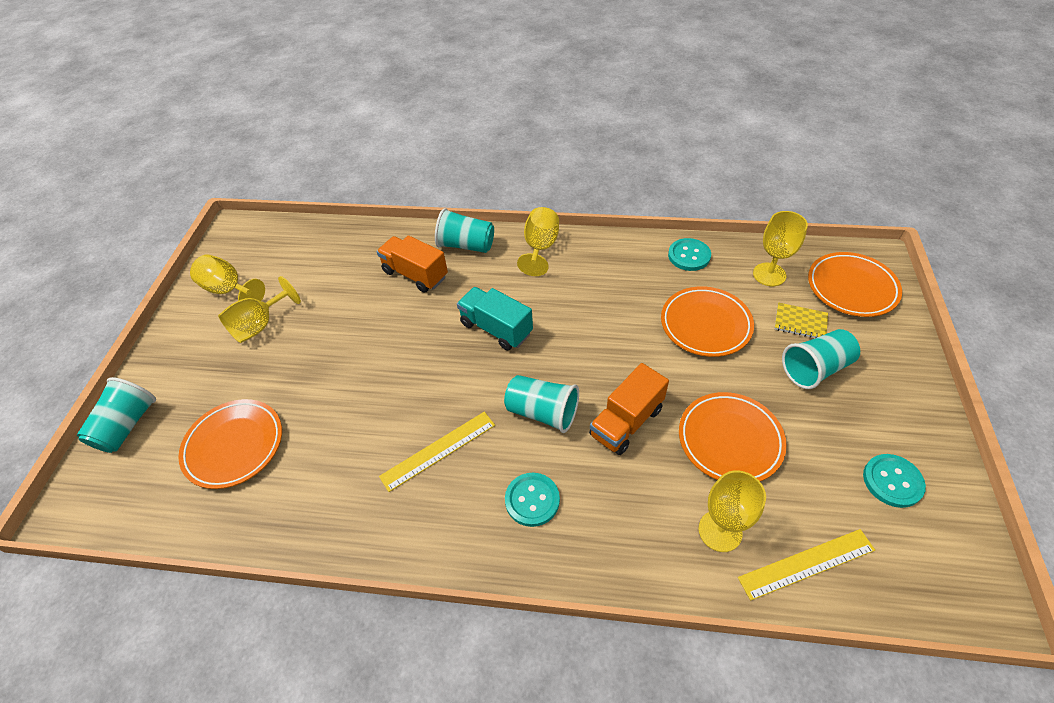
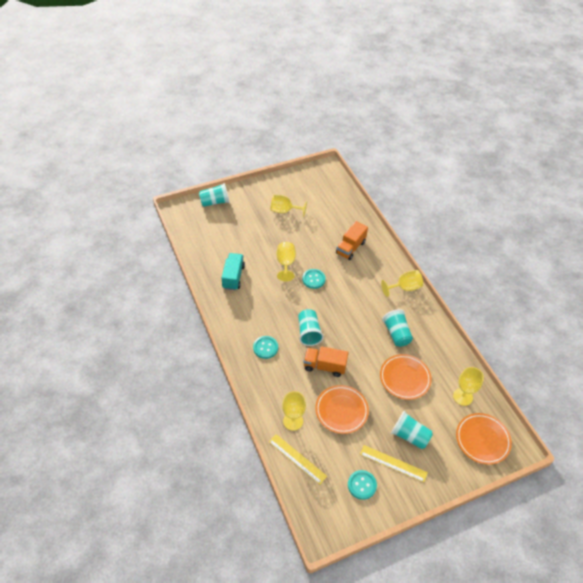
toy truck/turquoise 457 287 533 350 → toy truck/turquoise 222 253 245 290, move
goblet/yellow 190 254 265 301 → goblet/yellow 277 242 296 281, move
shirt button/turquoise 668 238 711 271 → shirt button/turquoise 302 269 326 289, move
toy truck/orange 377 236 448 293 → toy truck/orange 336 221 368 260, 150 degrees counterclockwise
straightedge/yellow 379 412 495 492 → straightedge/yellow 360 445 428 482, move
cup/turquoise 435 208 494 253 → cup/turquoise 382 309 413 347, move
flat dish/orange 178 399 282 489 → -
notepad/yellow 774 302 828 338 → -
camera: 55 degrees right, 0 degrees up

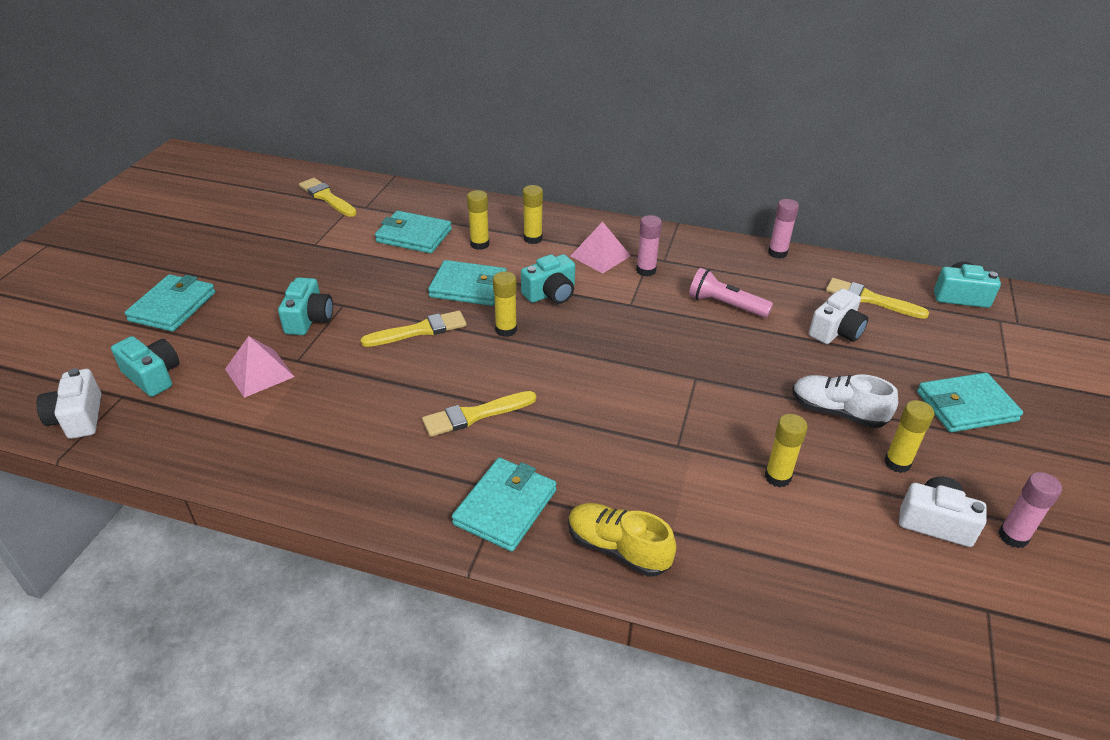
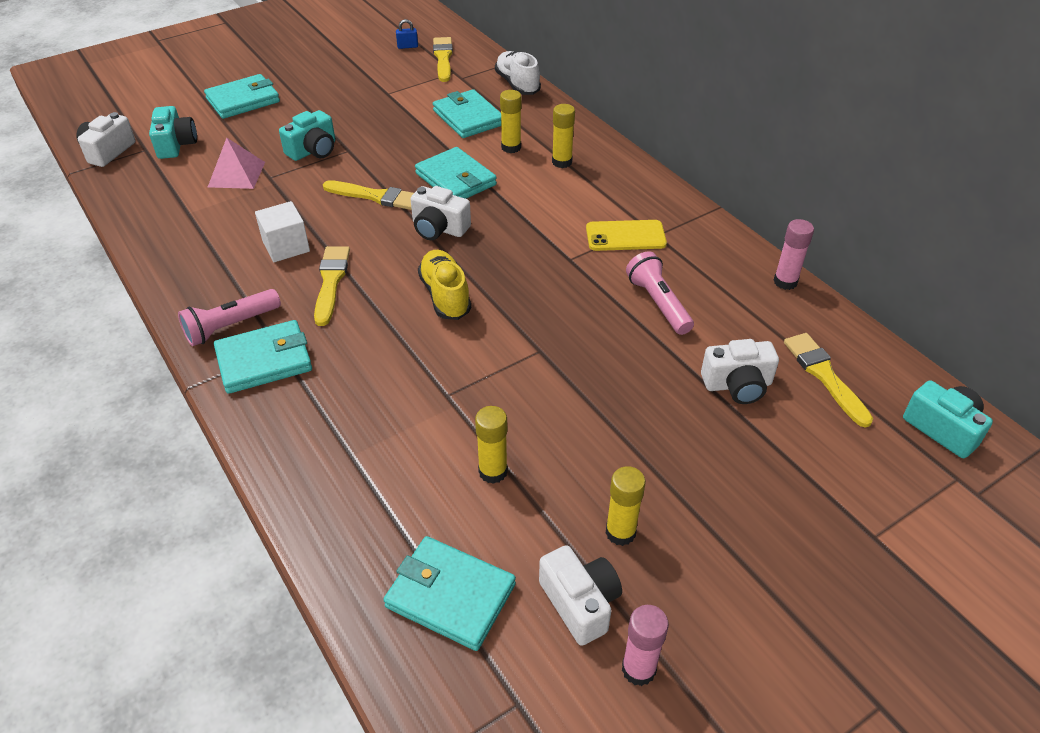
- → flashlight/pink 178 289 281 346
- → block/snow-white 255 201 310 262
paintbrush/yellow 422 391 536 437 → paintbrush/yellow 314 246 350 326, 75 degrees clockwise
billfold/turquoise 917 373 1023 432 → billfold/turquoise 383 536 516 651, move
- → lock/cobalt 396 19 418 49
glue/yellow 493 271 517 337 → compact camera/snow-white 411 186 471 240
lace-up shoe/yellow 568 503 677 577 → lace-up shoe/yellow 418 250 471 320, move
lace-up shoe/snow-white 792 374 898 428 → lace-up shoe/snow-white 495 51 541 95, move
glue/pink 636 215 662 277 → phone/yellow 586 220 667 251
compact camera/turquoise 521 254 575 304 → -
pyramid shape/pink 571 222 631 274 → -
camera: 40 degrees right, 5 degrees up

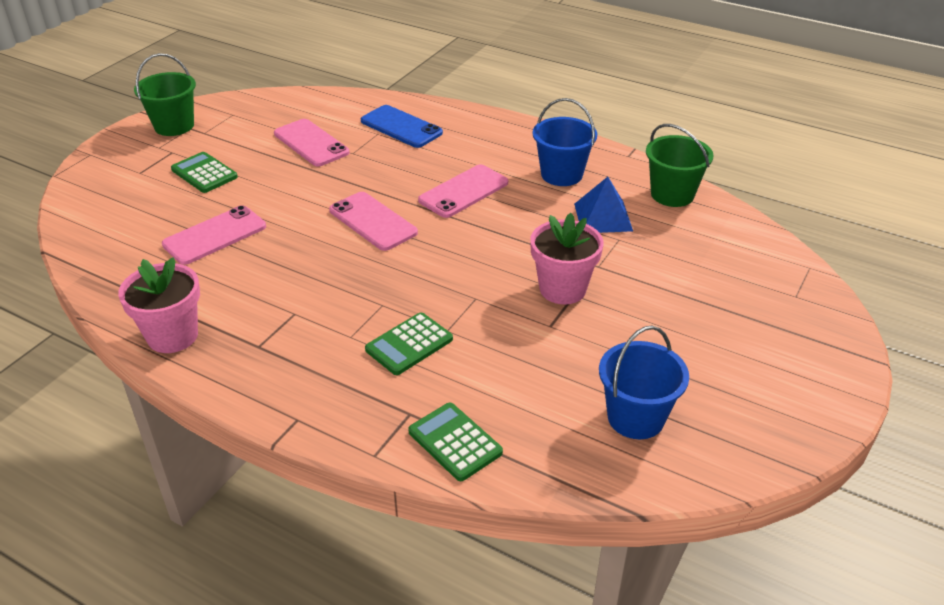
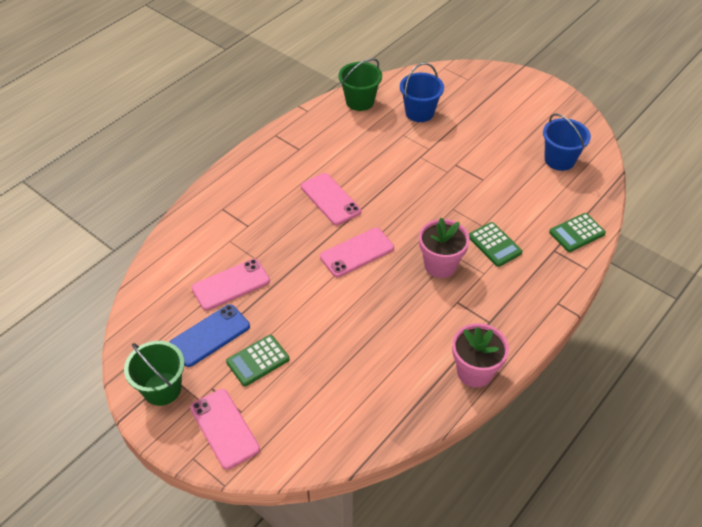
phone/cobalt 361 105 443 148 → phone/cobalt 169 304 250 367, move
phone/pink 162 205 266 265 → phone/pink 190 389 260 469, move
bucket/cobalt 533 98 597 186 → bucket/cobalt 400 63 444 122, move
flower pot/pink 530 213 604 305 → flower pot/pink 419 218 470 278, move
pyramid shape/cobalt 574 177 633 233 → -
camera: 80 degrees left, 10 degrees up

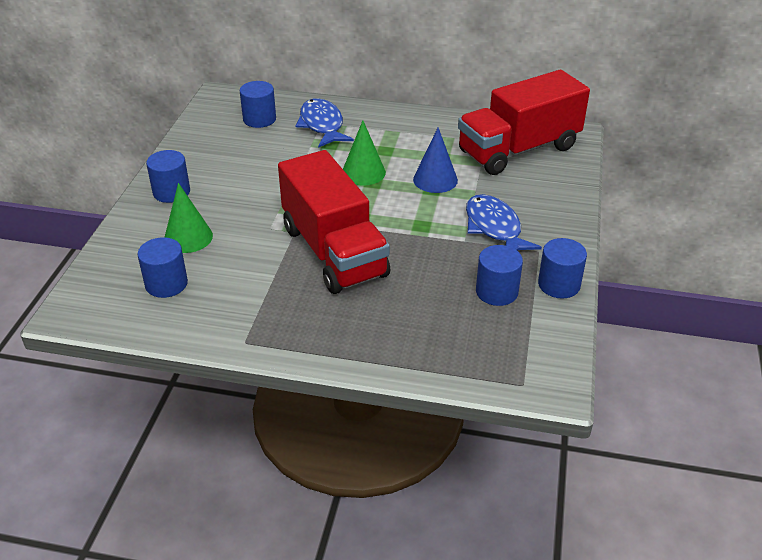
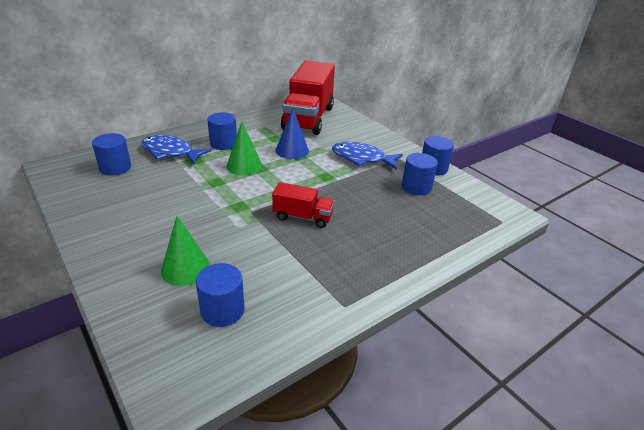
cylinder/cobalt 146 150 190 203 → cylinder/cobalt 207 112 237 150, move
toy truck/crimson 278 150 390 294 → toy truck/crimson 272 182 335 228, x0.48
camera: 50 degrees left, 5 degrees down

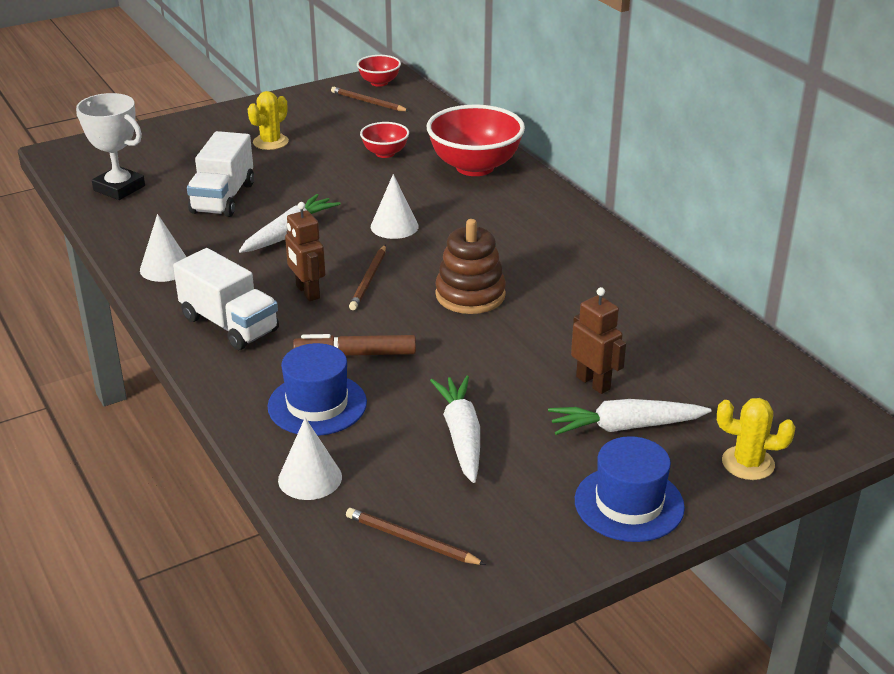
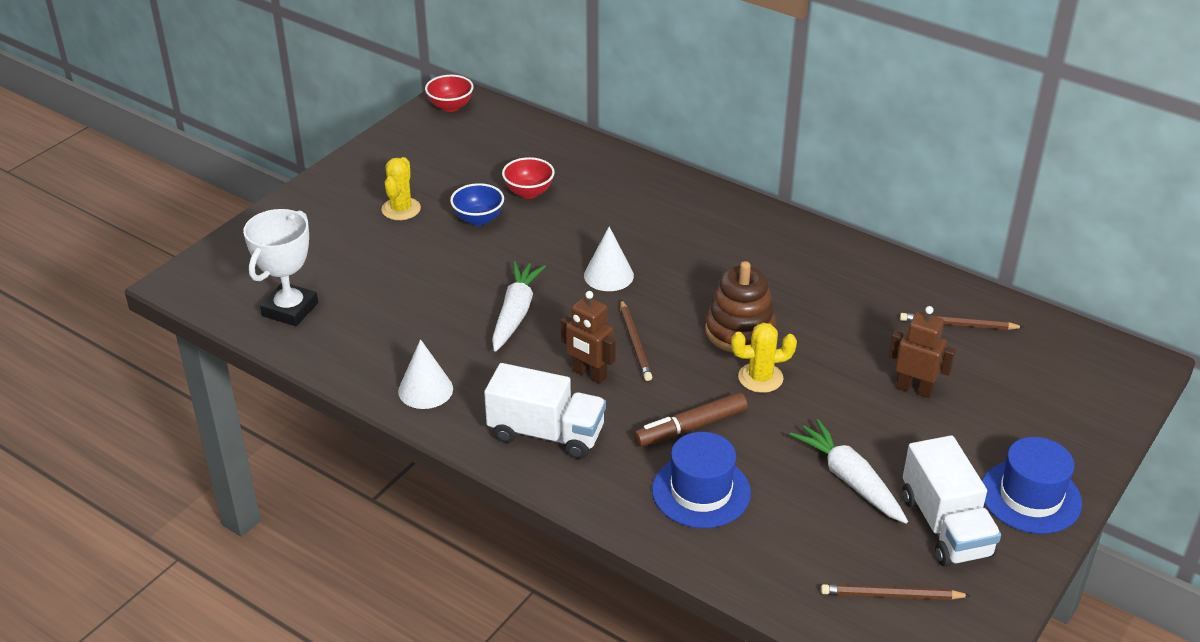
trophy/snow-white 76 93 145 200 → trophy/snow-white 243 209 318 326, 75 degrees counterclockwise
- → bowl/cobalt 450 183 504 226
cactus/yellow 717 398 795 480 → cactus/yellow 731 323 797 393, move
lead pencil/brown 331 87 409 111 → lead pencil/brown 900 313 1024 330, move
toy truck/snow-white 187 131 254 217 → toy truck/snow-white 902 435 1001 567, move
solid cone/snow-white 278 418 342 500 → -
bowl/crimson 427 105 525 176 → -
toy carrot/snow-white 548 399 711 435 → -
camera: 25 degrees left, 5 degrees up

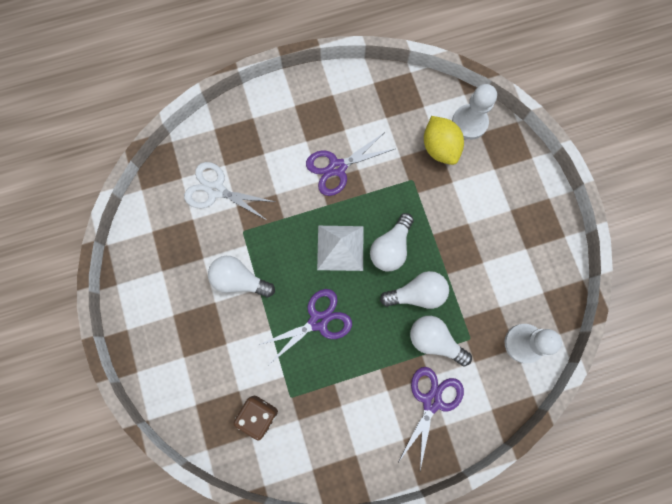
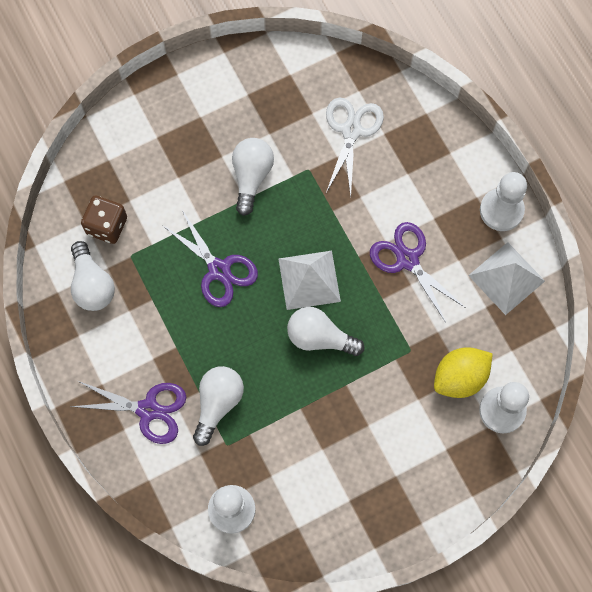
bulb/snow-white 380 271 449 309 → bulb/snow-white 71 241 115 311, move
- → pyramid shape/snow-white 468 242 545 315
- → game pawn/snow-white 480 172 527 231
camera: 80 degrees right, 5 degrees down

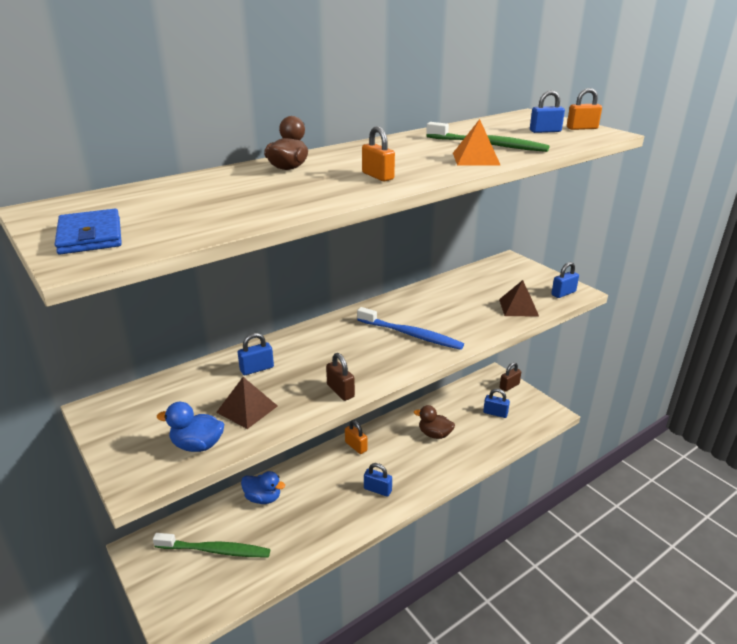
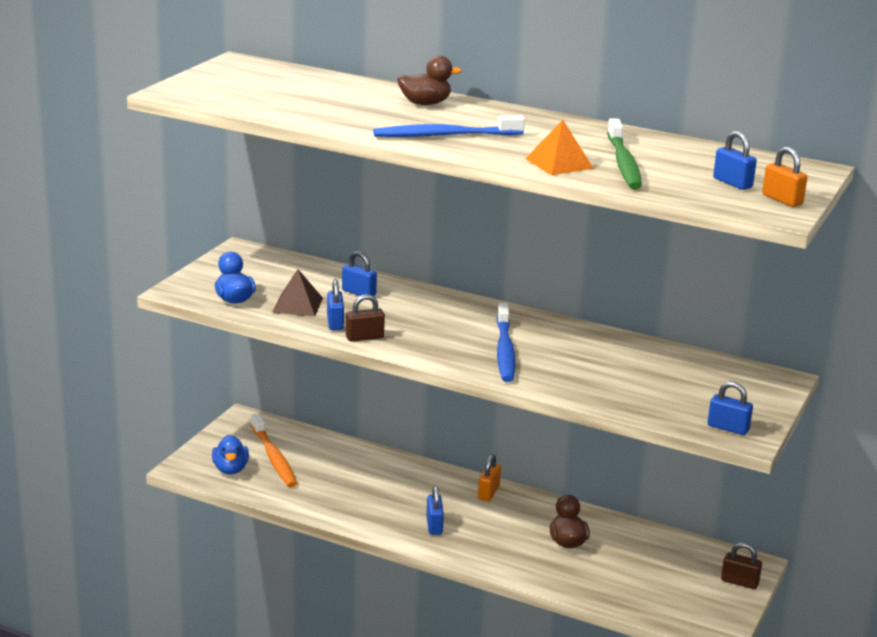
toy duck/cobalt 241 471 285 504 → toy duck/cobalt 212 435 249 474, move
toothbrush/green 153 533 270 557 → toothbrush/orange 251 413 297 487
lock/cobalt 483 389 510 418 → lock/cobalt 327 279 344 330, move
lock/brown 326 353 355 401 → lock/brown 346 294 385 342, 45 degrees clockwise
lock/orange 362 126 395 181 → toothbrush/cobalt 373 115 525 137
billfold/cobalt 55 209 122 254 → -
pyramid shape/brown 499 280 539 316 → -
camera: 60 degrees right, 5 degrees down

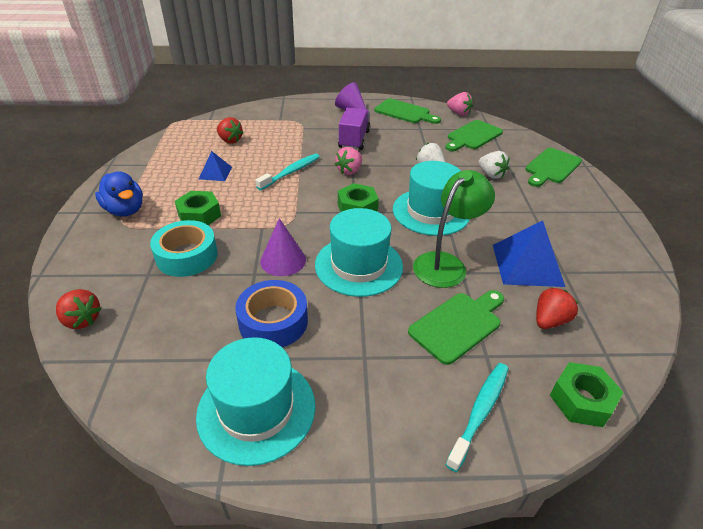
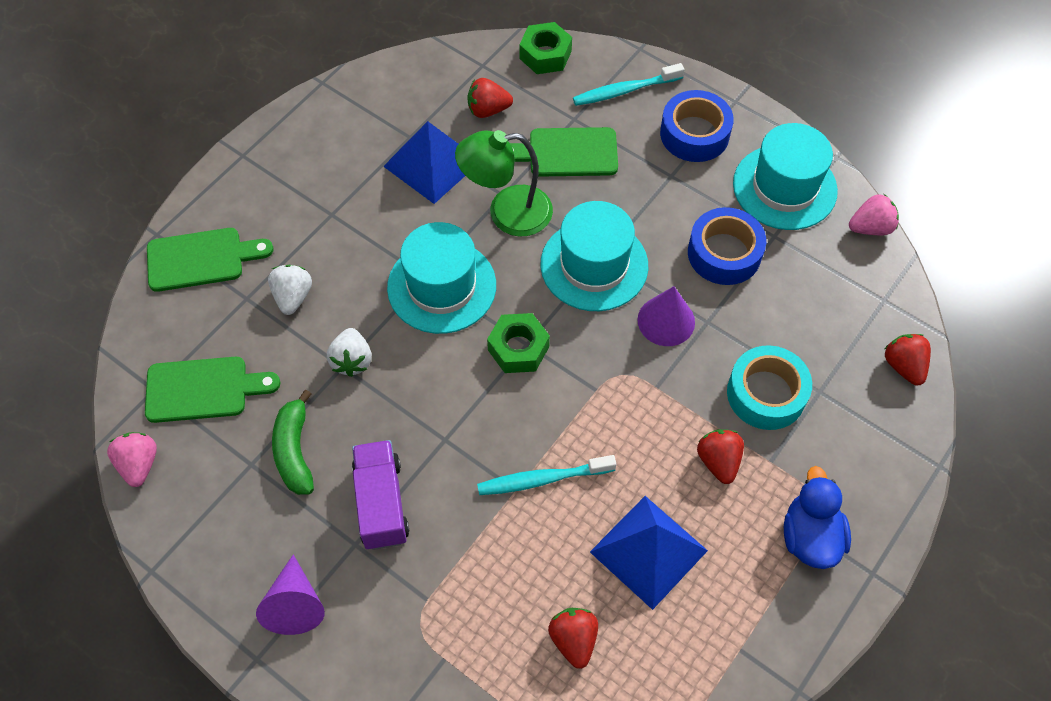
- → banana fruit/green 272 390 314 495
toy truck/violet 338 108 370 150 → toy truck/violet 352 440 409 550, 120 degrees clockwise
pyramid shape/cobalt 199 151 232 181 → pyramid shape/cobalt 590 496 708 610, x1.81
- → tape/cobalt 660 90 734 162
hexagon nut/green 175 191 221 225 → strawberry/crimson 697 429 744 484
strawberry/pink 335 147 362 175 → strawberry/pink 849 194 899 235, move
chopping board/green 375 99 441 124 → -
camera: 140 degrees left, 20 degrees up

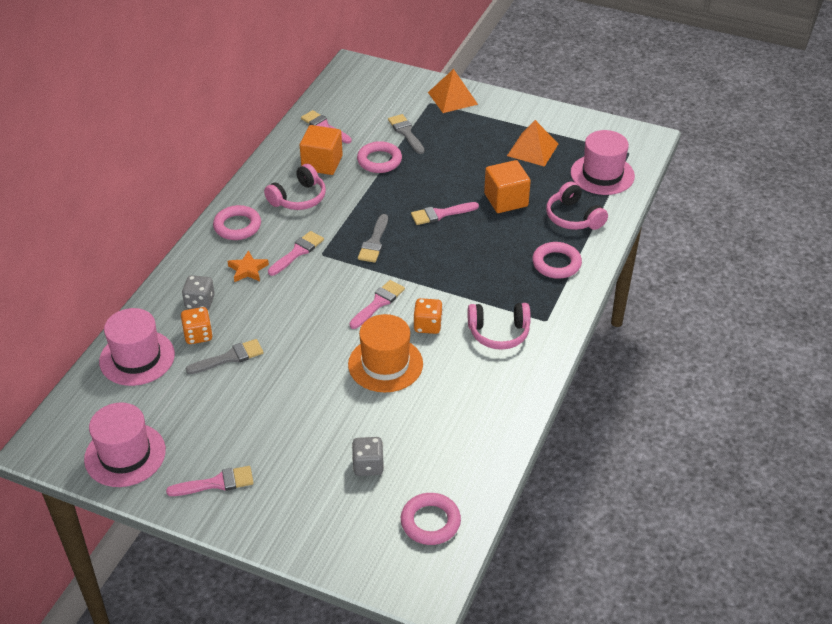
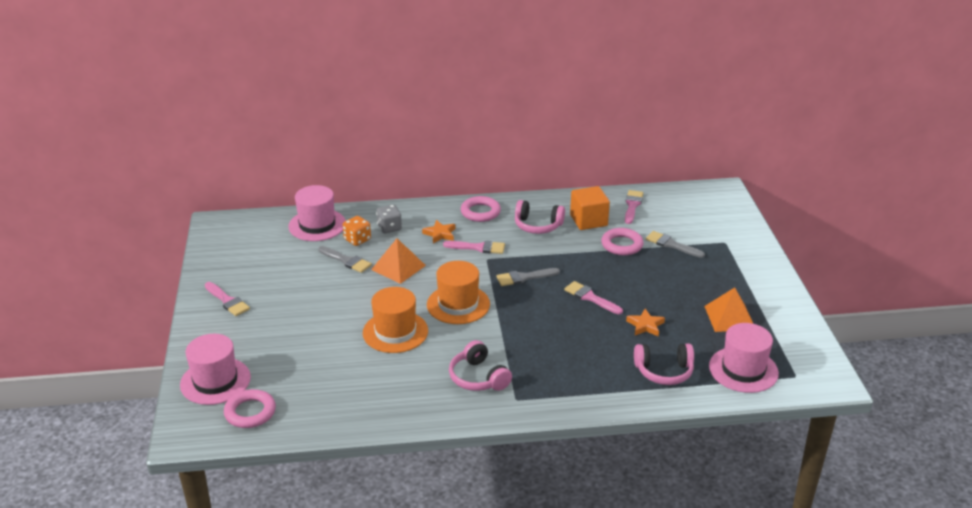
hat/pink 84 402 166 487 → hat/pink 180 334 251 405, move
pyramid shape/orange 428 69 478 113 → pyramid shape/orange 371 239 426 284, move
paintbrush/pink 349 280 405 329 → hat/orange 427 261 490 324
block/orange 484 160 531 213 → star shape/orange 626 309 665 337
headset/pink 546 182 608 230 → headset/pink 634 343 694 385, 120 degrees counterclockwise
paintbrush/grey 388 114 425 154 → paintbrush/grey 646 231 705 258, 90 degrees counterclockwise
game die/grey 352 437 384 476 → -
game die/orange 414 298 443 334 → -
torus/pink 532 242 582 279 → -
camera: 60 degrees right, 10 degrees down

